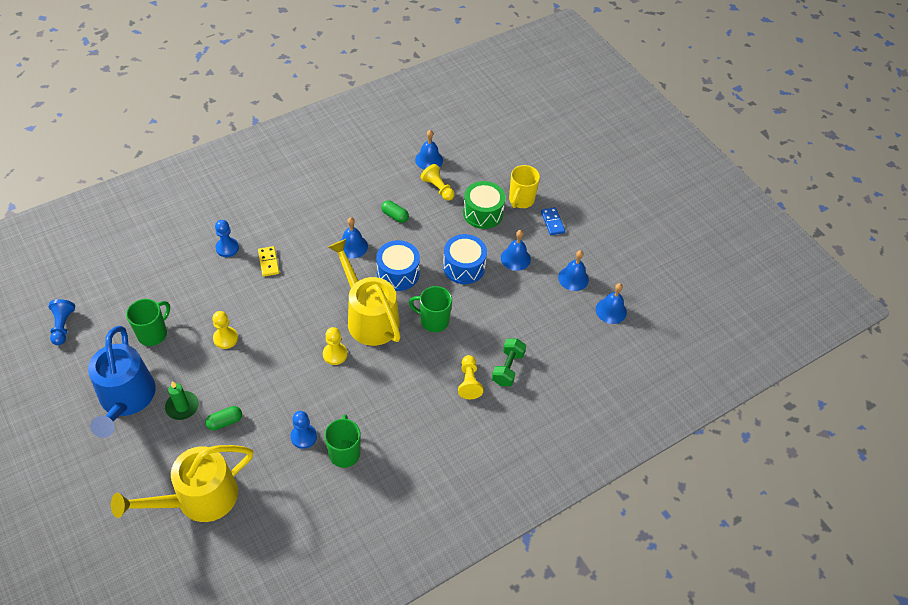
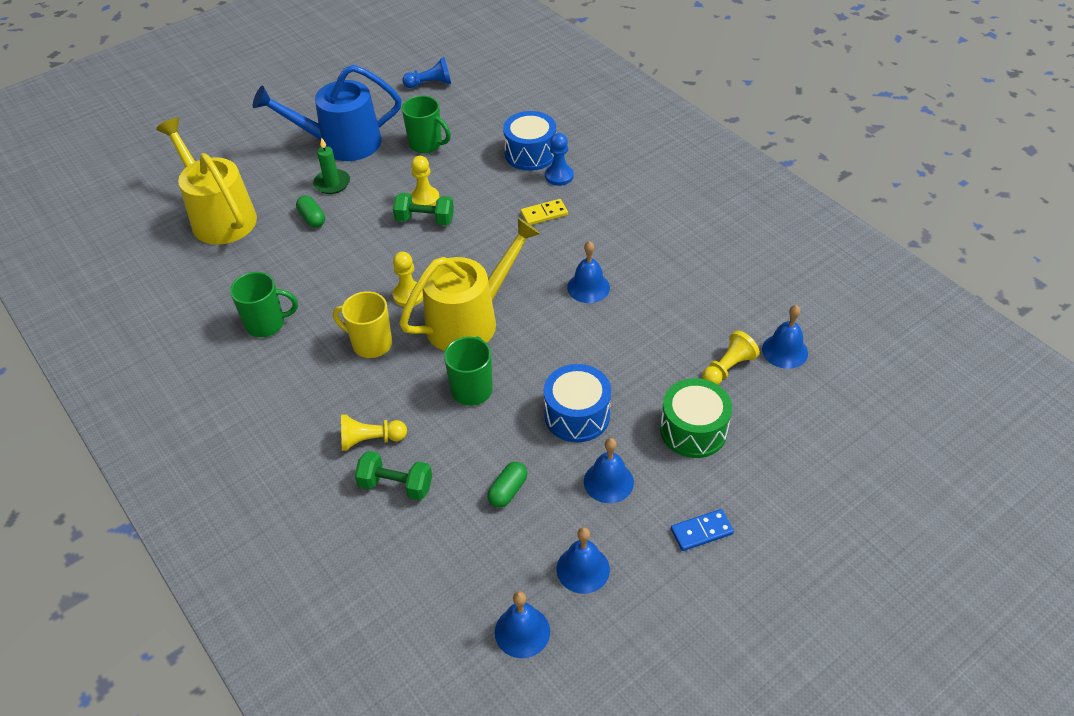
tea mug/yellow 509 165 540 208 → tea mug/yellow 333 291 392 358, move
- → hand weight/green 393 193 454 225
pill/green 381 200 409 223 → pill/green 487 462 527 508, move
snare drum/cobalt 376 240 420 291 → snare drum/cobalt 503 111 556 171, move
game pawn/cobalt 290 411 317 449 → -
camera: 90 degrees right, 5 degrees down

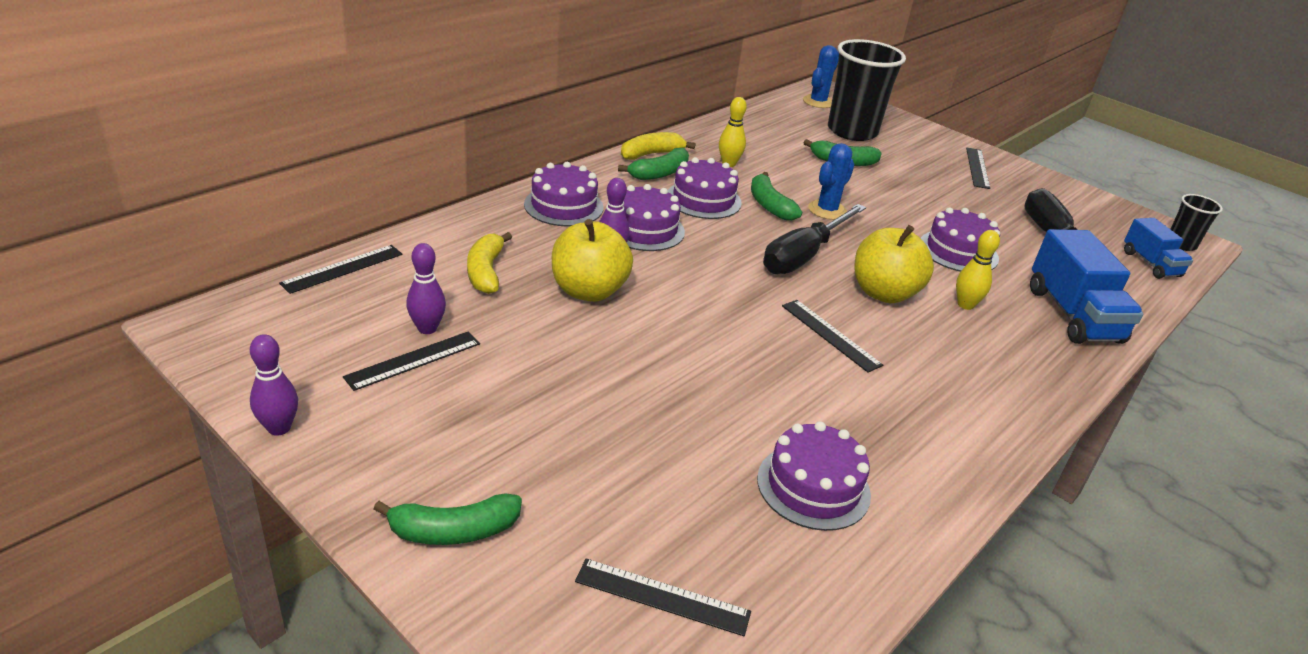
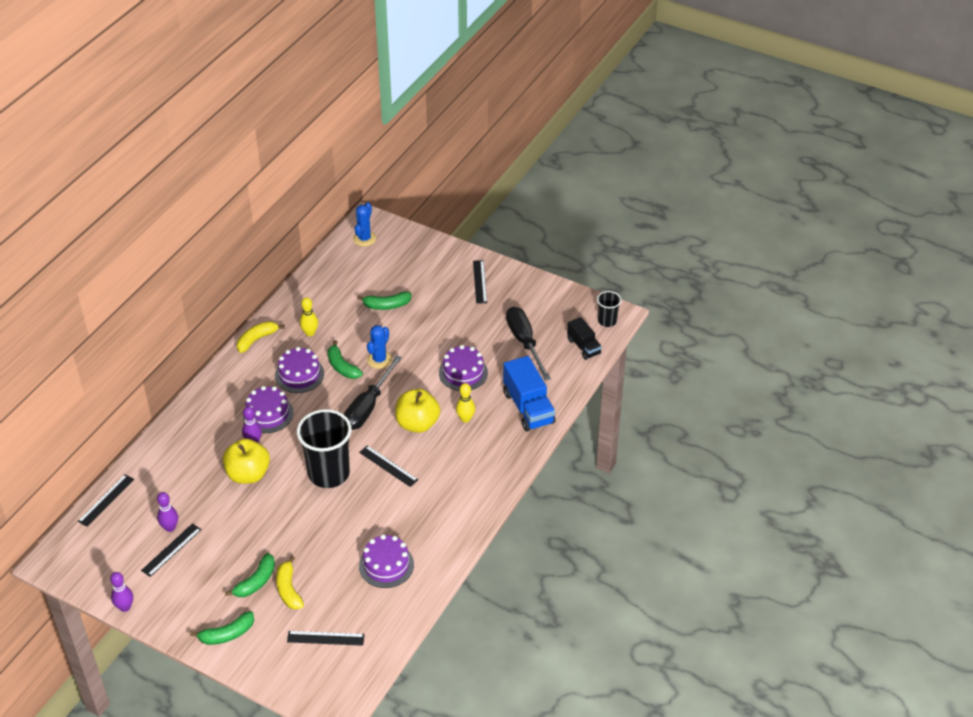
banana fruit/green 618 148 689 180 → banana fruit/green 225 553 275 597, move
banana fruit/yellow 467 232 512 294 → banana fruit/yellow 276 556 304 610, move
cup/black 828 39 906 141 → cup/black 297 409 352 488, move
toy truck/cobalt 1124 218 1193 279 → toy truck/black 567 317 602 360
cake/violet 524 162 603 226 → -
camera: 10 degrees left, 10 degrees up

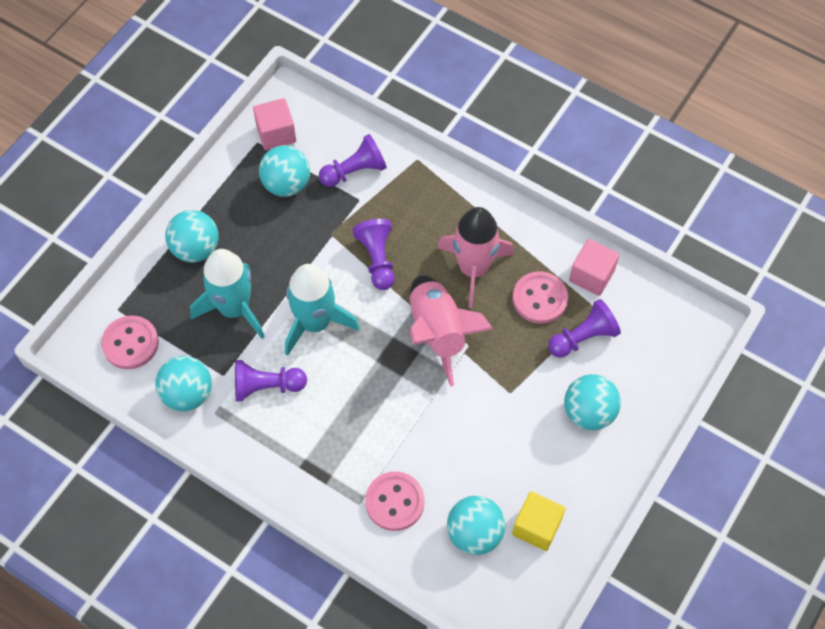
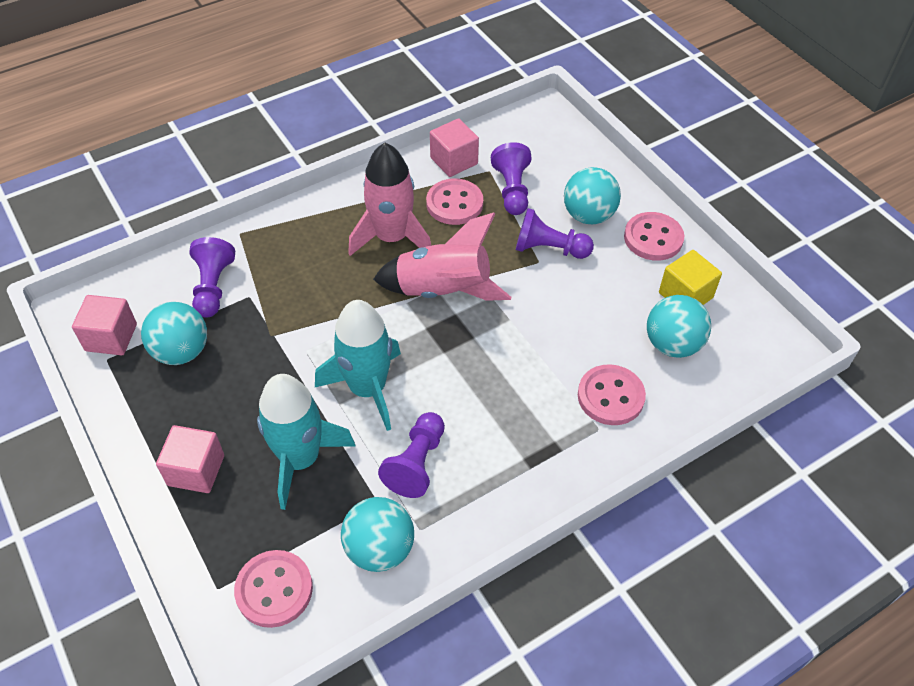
sphere/turquoise 165 210 219 262 → block/pink 156 425 224 493
game pawn/violet 352 219 395 290 → game pawn/violet 516 208 594 259, move
- → shirt button/pink 624 212 684 261
camera: 65 degrees left, 10 degrees down

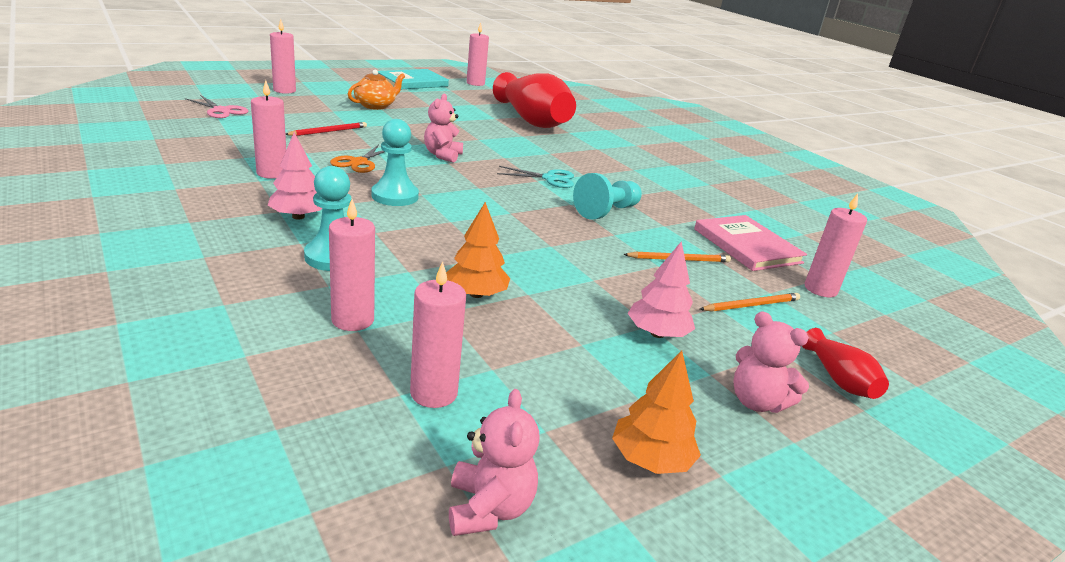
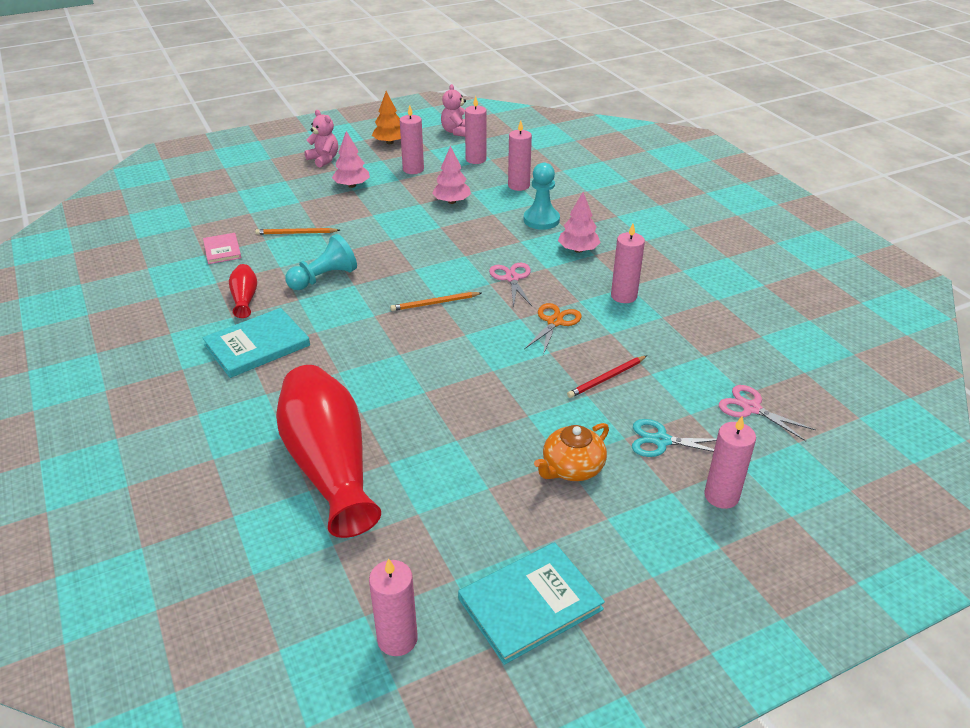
- → hardcover/turquoise 202 308 310 378
hardcover/pink 694 215 807 271 → hardcover/pink 203 233 241 264, x0.58
tall vase/crimson 802 328 889 399 → tall vase/crimson 229 264 257 318, move
lead pencil/orange 699 293 800 312 → lead pencil/orange 390 292 482 311, move
candle/pink 804 193 867 297 → candle/pink 400 105 424 174, move
toy tree/orange 446 202 510 298 → toy tree/pink 432 146 471 204
game pawn/turquoise 371 119 419 206 → shears/pink 489 263 532 308
shears/turquoise 497 166 574 188 → shears/turquoise 632 419 717 457, move
teddy/pink 424 94 463 163 → -
camera: 170 degrees left, 10 degrees up

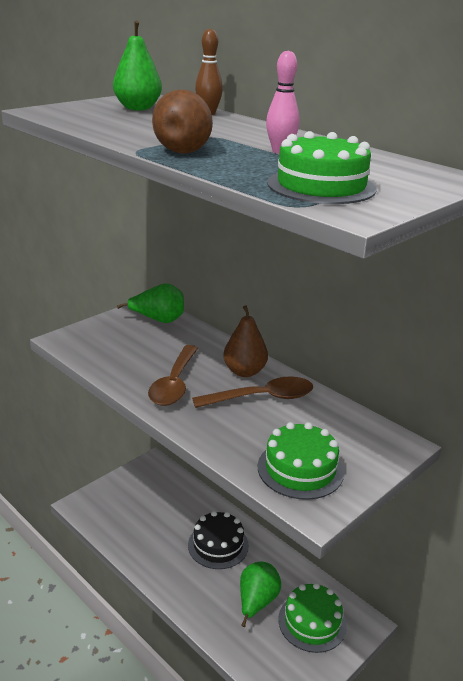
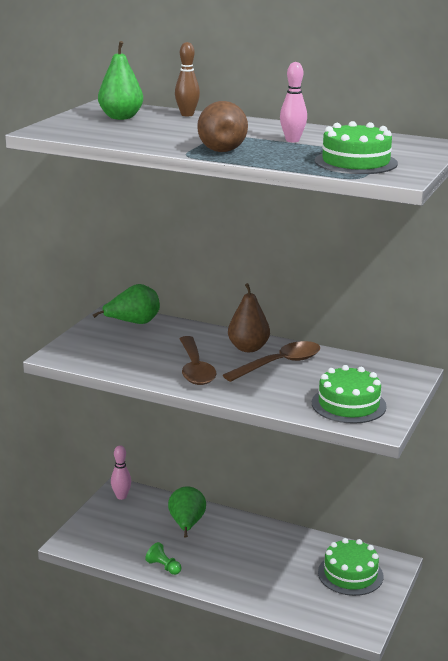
- → tenpin/pink 111 445 131 500
- → game pawn/green 145 542 182 575
pear/green 240 562 281 627 → pear/green 168 486 206 537, move
cake/black 188 511 249 569 → -
camera: 20 degrees left, 5 degrees down

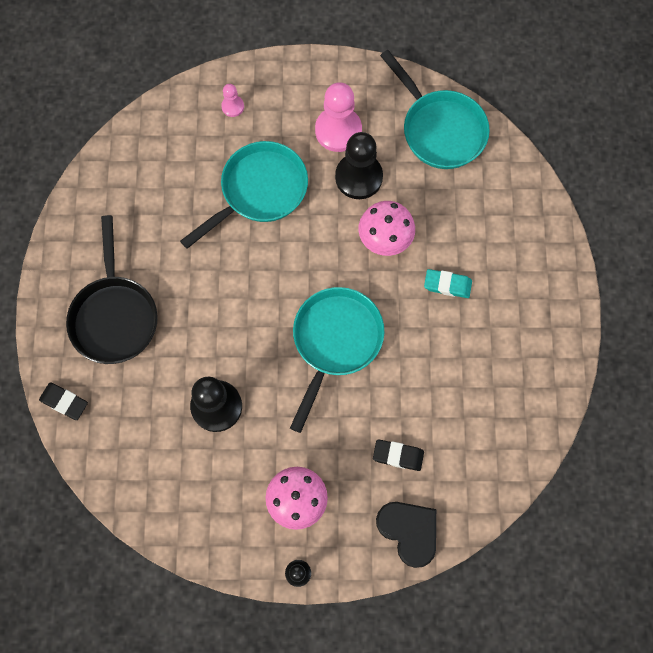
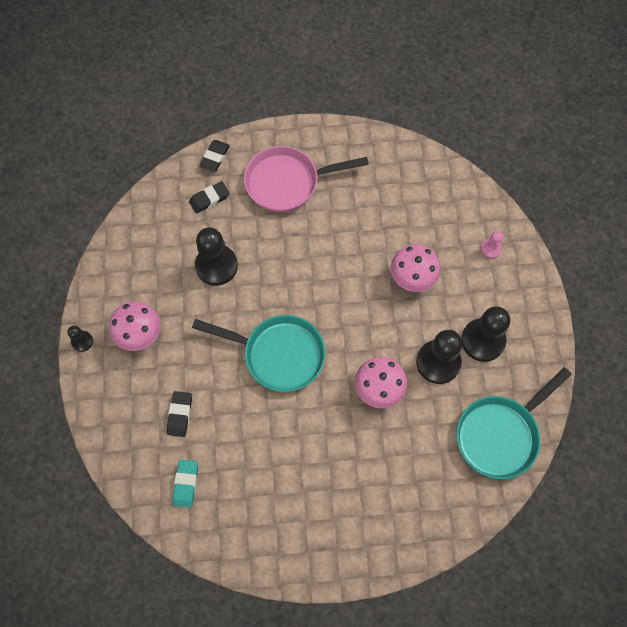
gum eraser/turquoise 424 269 472 298 → gum eraser/turquoise 173 460 198 508, move
- → gum eraser/black 189 181 229 214
frying pan/black 66 215 158 364 → frying pan/pink 244 146 369 212
frying pan/turquoise 180 141 308 249 → mushroom/pink 391 244 440 292
game pawn/pink 315 82 362 152 → game pawn/black 461 306 510 362
heart shape/black 376 502 436 568 → -
camera: 85 degrees right, 5 degrees down

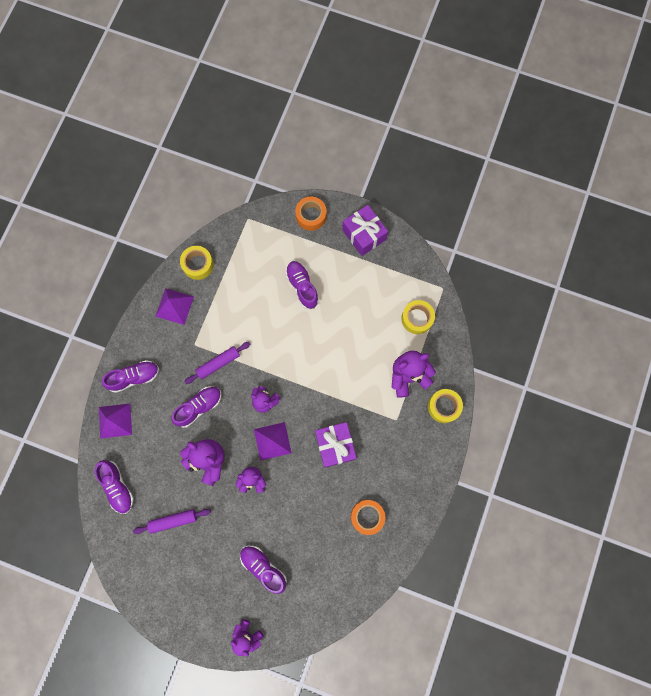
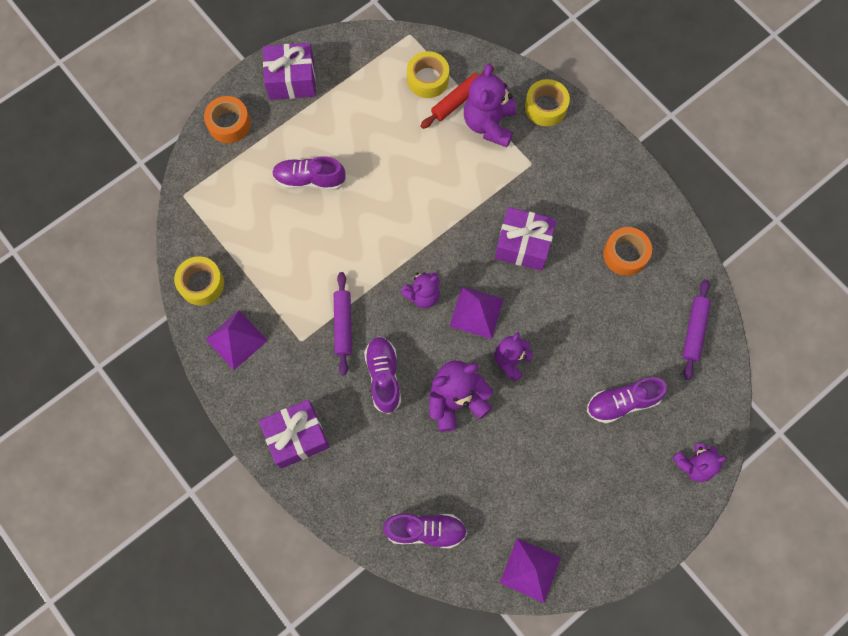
lace-up shoe/violet 102 360 159 393 → present/violet 259 400 330 469
- → pastry roller/crimson 420 66 494 129
pyramid shape/violet 99 403 132 439 → pyramid shape/violet 500 538 561 603, move
pastry roller/violet 133 509 211 534 → pastry roller/violet 683 279 711 380, move
camera: 60 degrees left, 5 degrees down

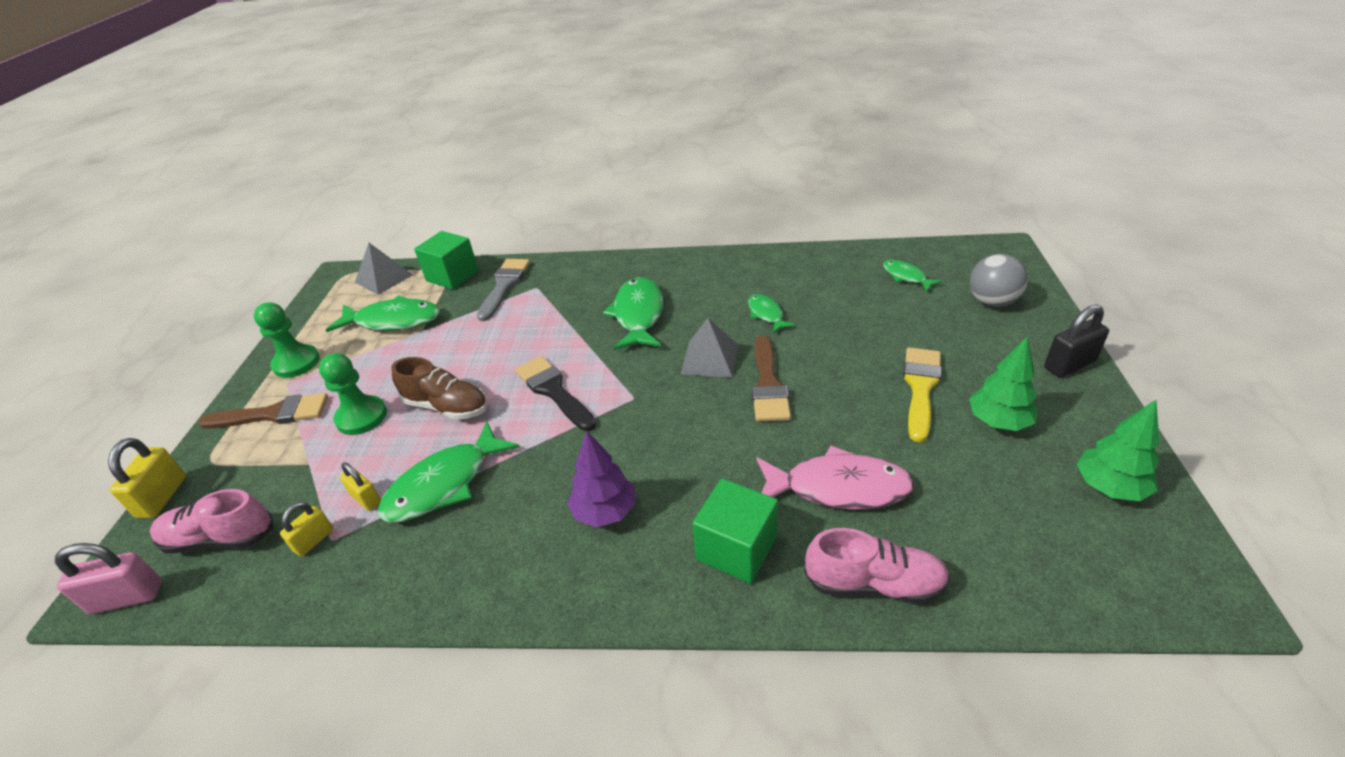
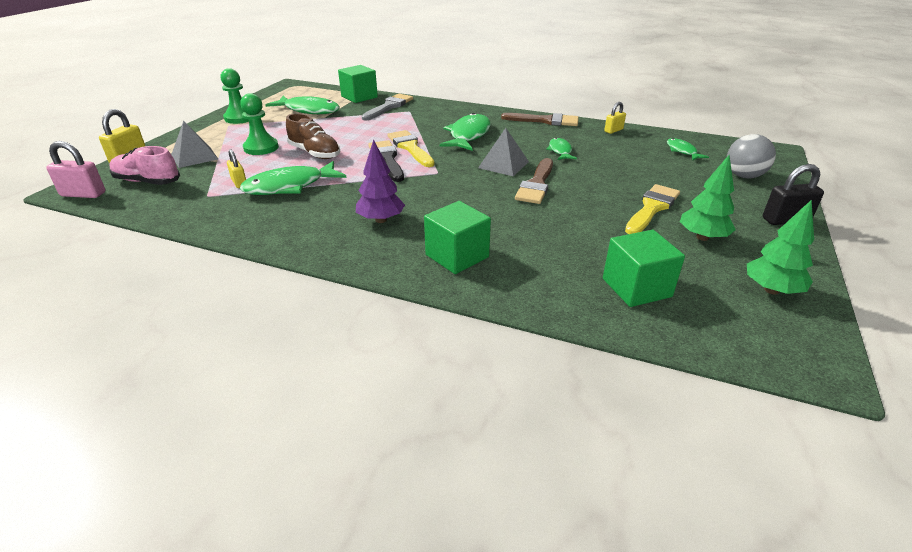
pyramid shape/grey 355 243 413 295 → pyramid shape/grey 171 121 218 168, move
- → paintbrush/yellow 387 130 435 167
paintbrush/brown 198 393 328 429 → paintbrush/brown 501 113 579 126, move
- → block/green 603 230 685 307
lock/yellow 280 502 333 557 → lock/yellow 604 102 626 134, move
toy fish/pink 756 445 914 510 → -
lace-up shoe/pink 804 528 950 604 → -
camera: 15 degrees right, 5 degrees down

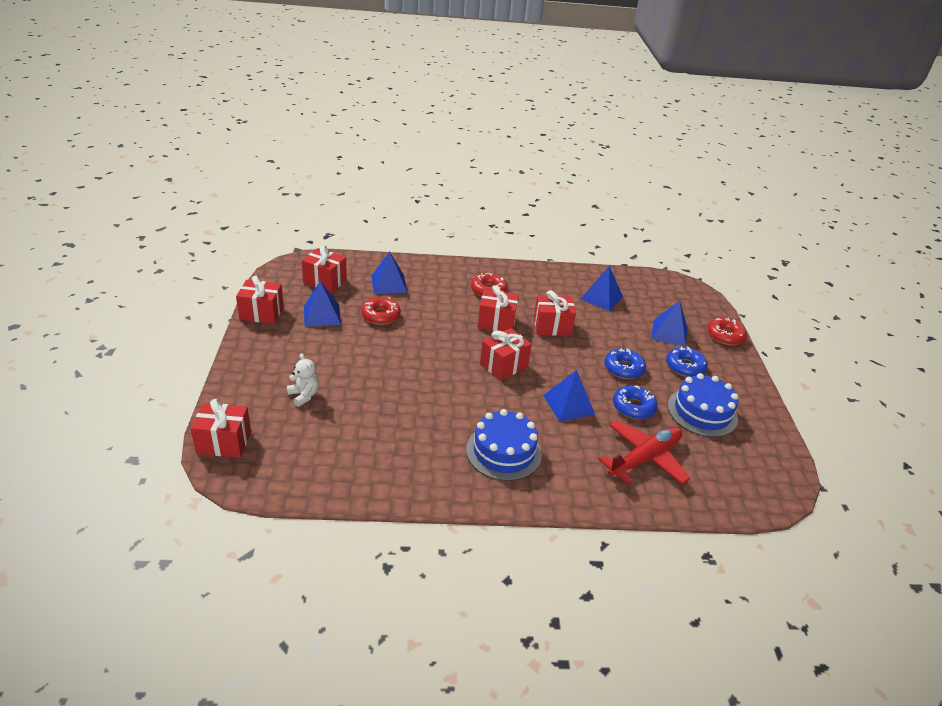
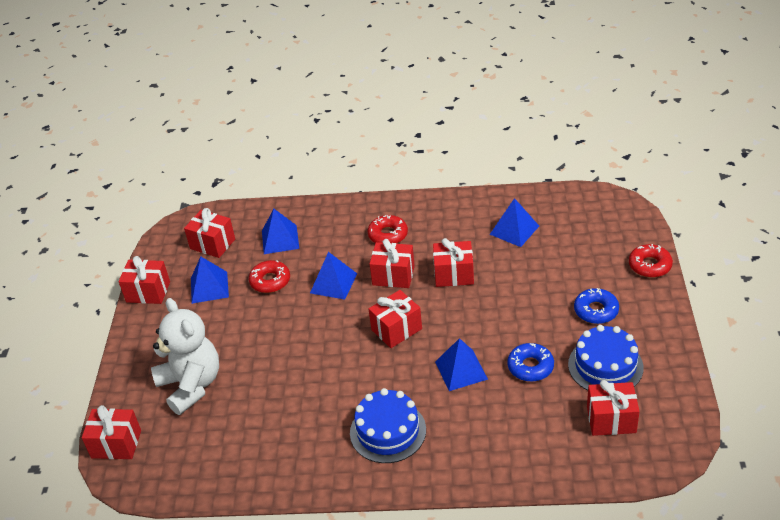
teddy/snow-white 287 353 319 407 → teddy/snow-white 151 298 219 415, x2.20
pyramid shape/cobalt 651 301 688 347 → pyramid shape/cobalt 310 252 357 300, move
- → present/crimson 587 380 640 436
plane/crimson 598 420 690 485 → -
glazed donut/cobalt 604 348 646 379 → -
camera: 10 degrees right, 5 degrees up

